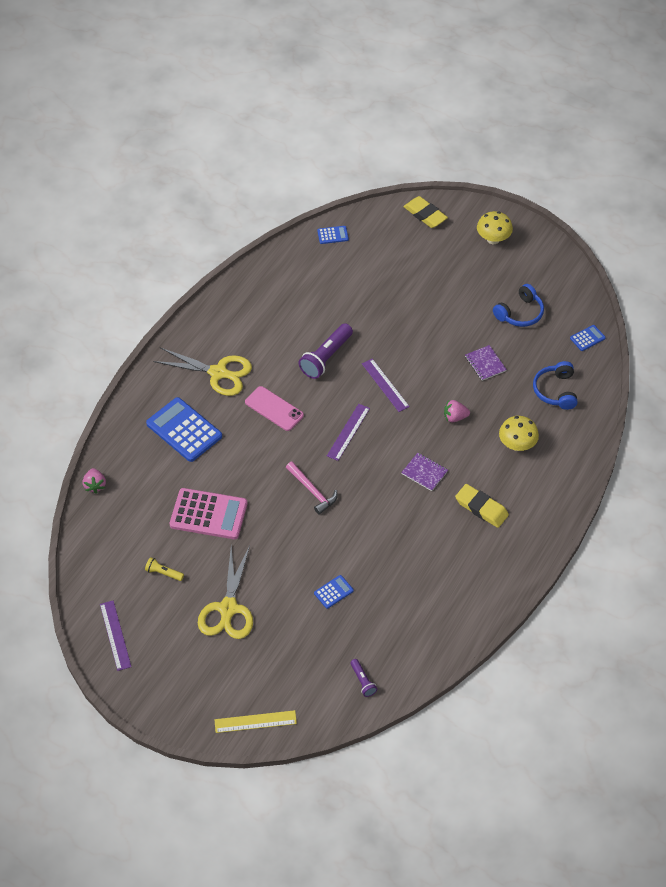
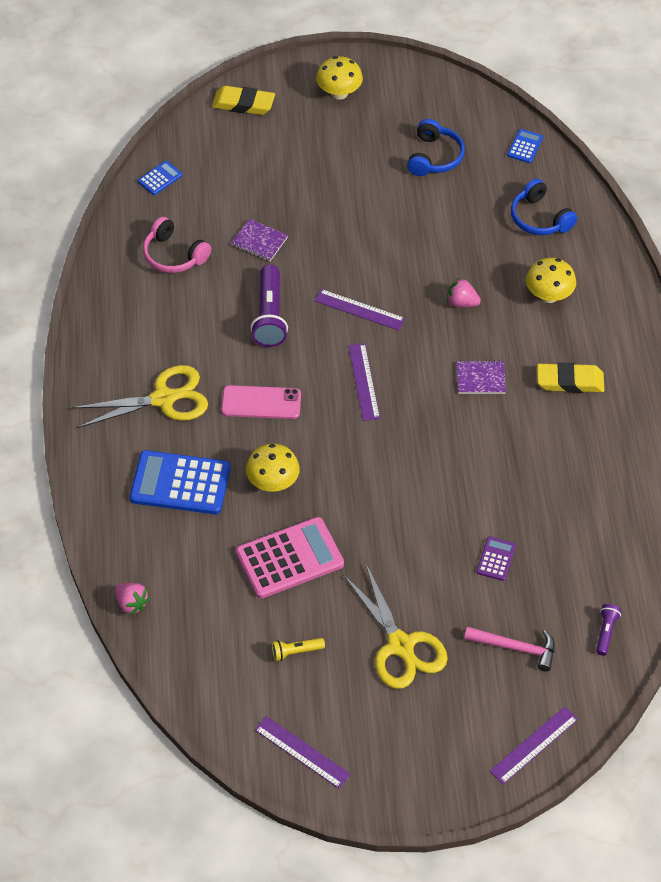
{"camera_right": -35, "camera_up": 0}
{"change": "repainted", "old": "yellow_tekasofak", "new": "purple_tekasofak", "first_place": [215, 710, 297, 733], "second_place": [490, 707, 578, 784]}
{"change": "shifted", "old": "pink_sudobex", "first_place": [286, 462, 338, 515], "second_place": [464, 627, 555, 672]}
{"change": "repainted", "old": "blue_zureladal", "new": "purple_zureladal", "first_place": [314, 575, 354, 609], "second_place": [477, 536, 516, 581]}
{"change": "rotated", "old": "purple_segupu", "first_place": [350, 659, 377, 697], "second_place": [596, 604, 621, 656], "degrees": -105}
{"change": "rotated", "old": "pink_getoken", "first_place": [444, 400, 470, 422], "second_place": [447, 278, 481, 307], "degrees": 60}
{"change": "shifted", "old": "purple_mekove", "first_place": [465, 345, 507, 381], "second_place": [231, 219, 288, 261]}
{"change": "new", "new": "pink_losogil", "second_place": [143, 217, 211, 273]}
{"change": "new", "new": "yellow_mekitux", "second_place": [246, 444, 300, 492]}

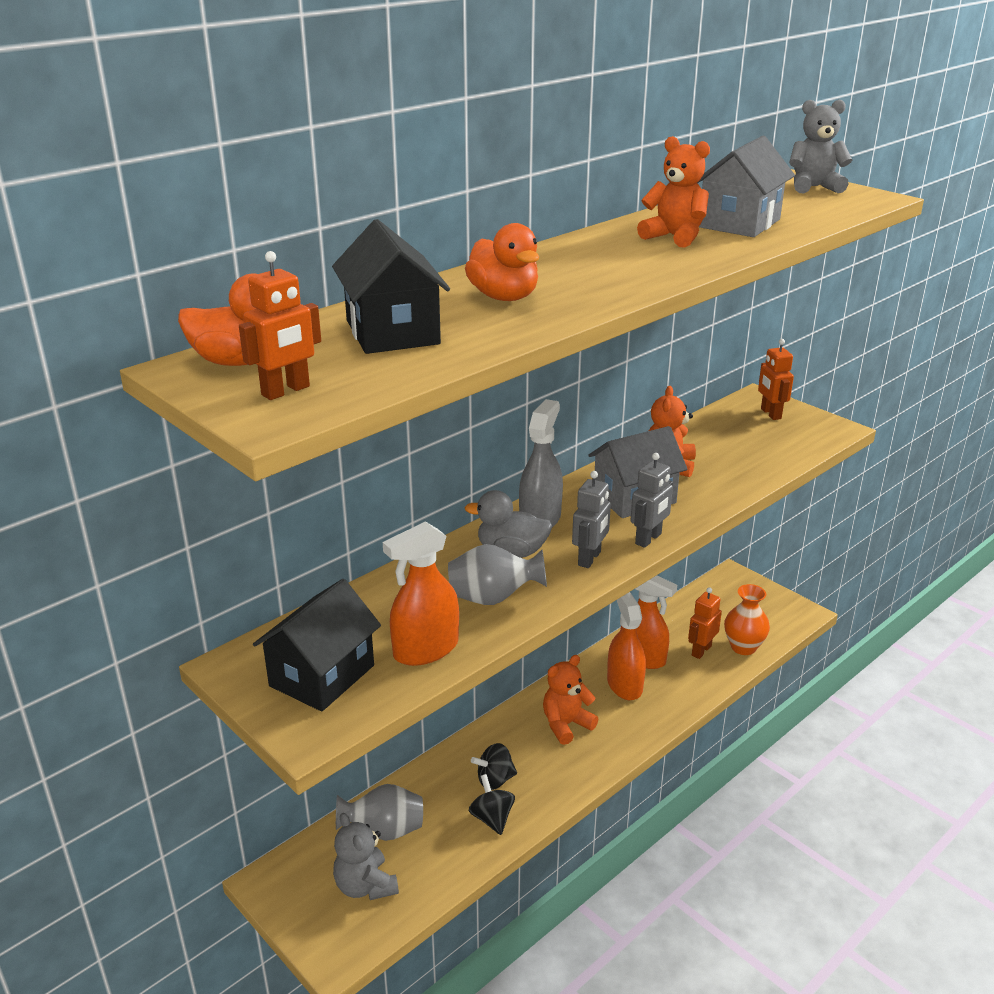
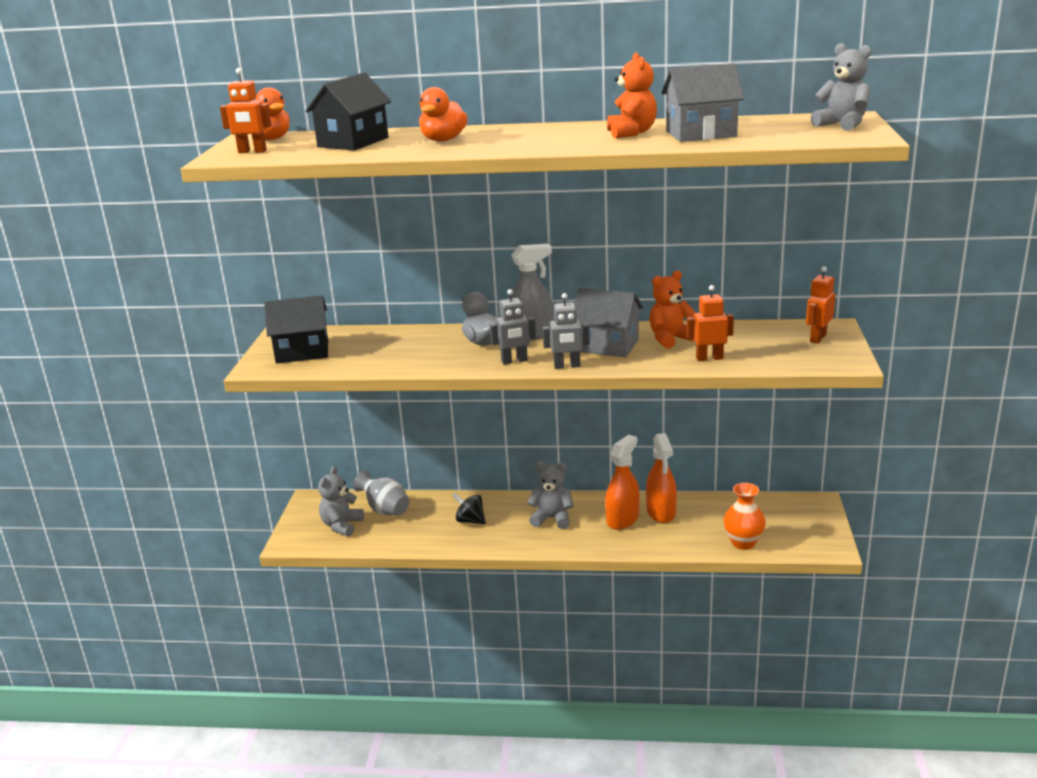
{"camera_right": 50, "camera_up": -5}
{"change": "gone", "old": "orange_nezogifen", "first_place": [383, 521, 459, 666]}
{"change": "gone", "old": "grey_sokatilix", "first_place": [448, 544, 547, 605]}
{"change": "gone", "old": "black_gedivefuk", "first_place": [469, 774, 515, 835]}
{"change": "repainted", "old": "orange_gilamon", "new": "grey_gilamon", "first_place": [543, 655, 599, 745], "second_place": [527, 461, 574, 529]}
{"change": "shifted", "old": "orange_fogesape", "first_place": [688, 587, 722, 659], "second_place": [687, 285, 734, 361]}

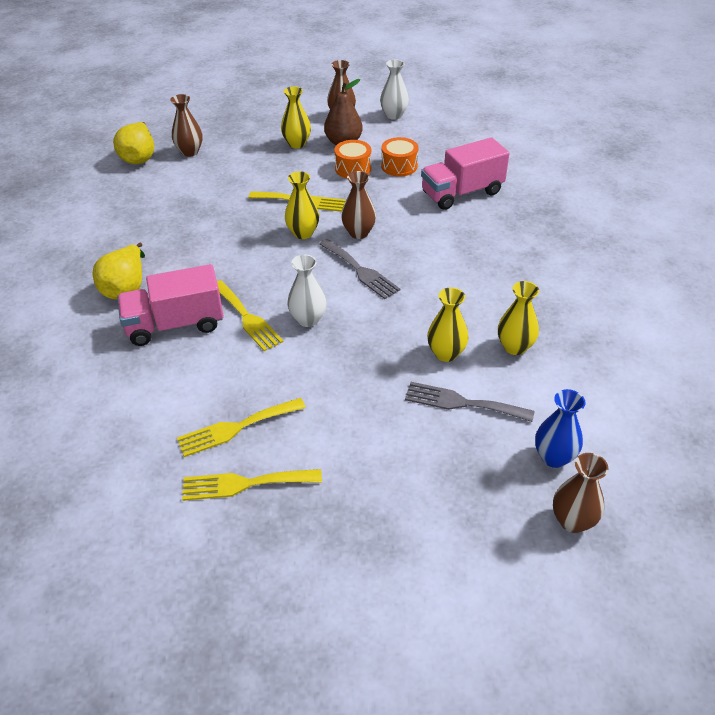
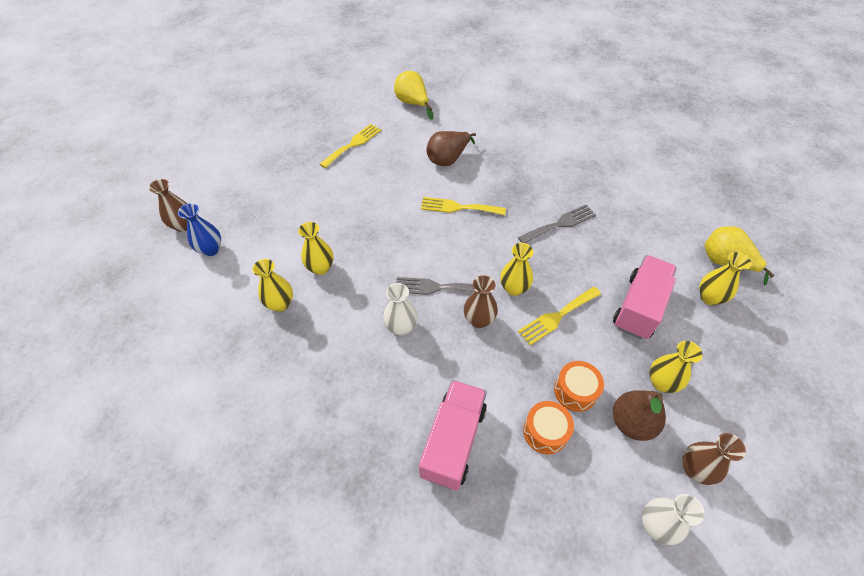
{"camera_right": 135, "camera_up": 10}
{"change": "shifted", "old": "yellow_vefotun", "first_place": [92, 243, 145, 299], "second_place": [394, 71, 433, 120]}
{"change": "shifted", "old": "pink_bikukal", "first_place": [117, 264, 224, 346], "second_place": [613, 255, 677, 339]}
{"change": "repainted", "old": "brown_sokatilix", "new": "yellow_sokatilix", "first_place": [170, 94, 203, 157], "second_place": [699, 252, 752, 305]}
{"change": "gone", "old": "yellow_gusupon", "first_place": [177, 398, 306, 457]}
{"change": "shifted", "old": "white_sokatilix", "first_place": [287, 255, 327, 327], "second_place": [383, 283, 418, 336]}
{"change": "shifted", "old": "grey_gusupon", "first_place": [405, 382, 534, 422], "second_place": [518, 205, 596, 243]}
{"change": "new", "new": "brown_vefotun", "second_place": [427, 131, 476, 166]}

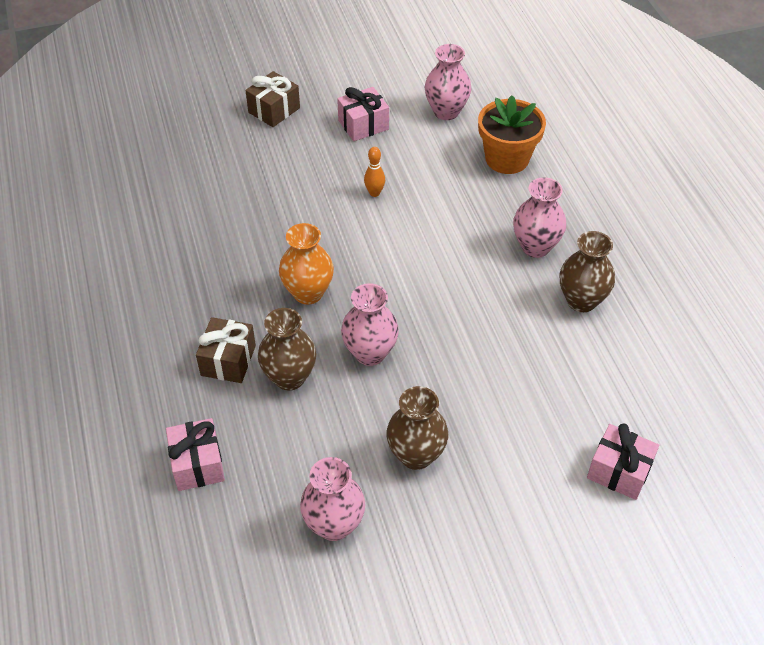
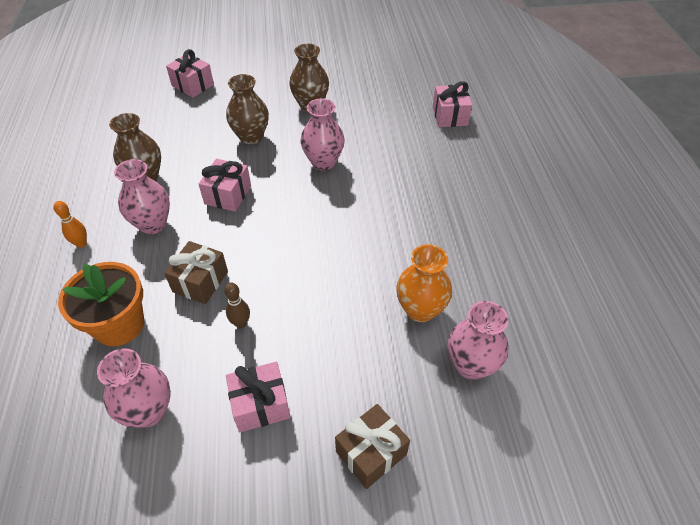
{"camera_right": -170, "camera_up": 0}
{"change": "shifted", "old": "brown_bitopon", "first_place": [196, 317, 256, 383], "second_place": [164, 241, 228, 304]}
{"change": "shifted", "old": "brown_sokatilix", "first_place": [258, 308, 317, 390], "second_place": [226, 74, 269, 145]}
{"change": "shifted", "old": "orange_sokatilix", "first_place": [279, 223, 334, 305], "second_place": [396, 244, 452, 322]}
{"change": "shifted", "old": "pink_sokatilix", "first_place": [300, 457, 366, 541], "second_place": [448, 301, 509, 380]}
{"change": "shifted", "old": "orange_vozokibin", "first_place": [364, 147, 385, 197], "second_place": [53, 201, 87, 248]}
{"change": "new", "new": "pink_bitopon", "second_place": [199, 159, 251, 212]}
{"change": "new", "new": "brown_vozokibin", "second_place": [224, 283, 250, 328]}

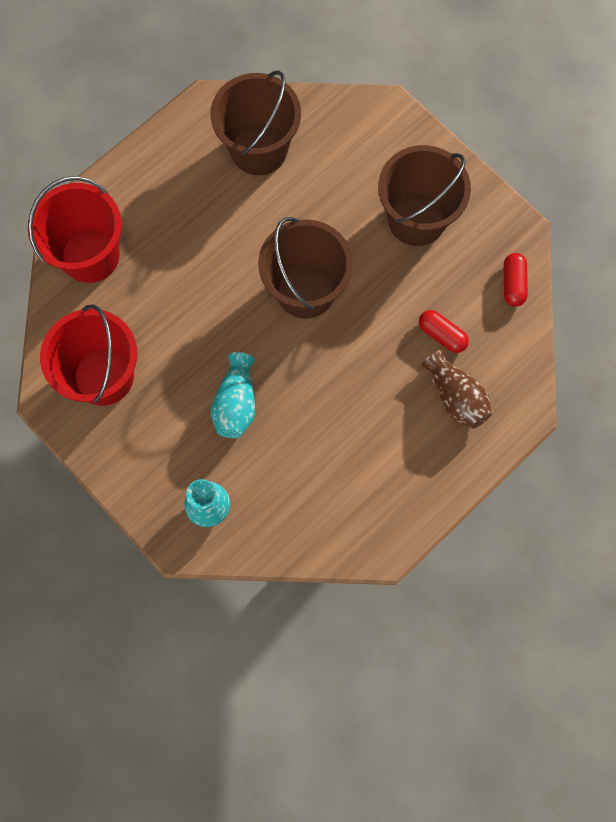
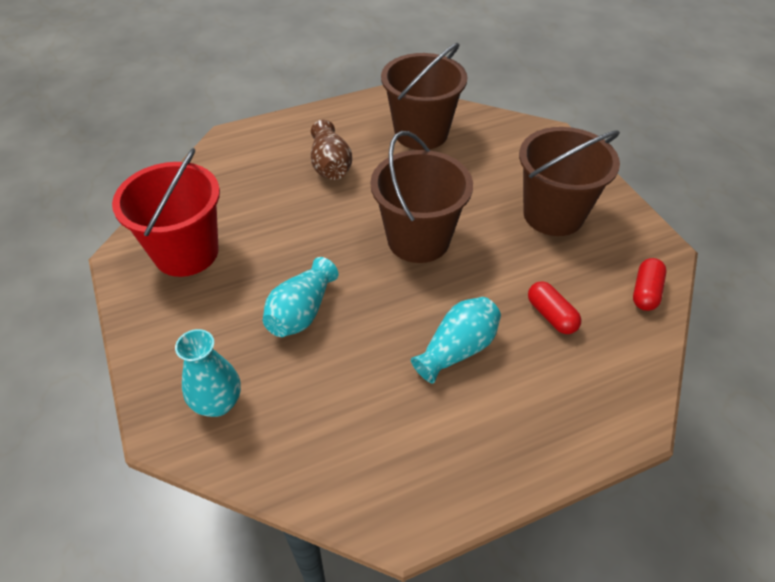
{"camera_right": 20, "camera_up": -25}
{"change": "gone", "old": "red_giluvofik", "first_place": [28, 176, 122, 283]}
{"change": "shifted", "old": "brown_sokatilix", "first_place": [422, 349, 492, 429], "second_place": [311, 120, 352, 180]}
{"change": "new", "new": "turquoise_sokatilix", "second_place": [411, 297, 501, 383]}

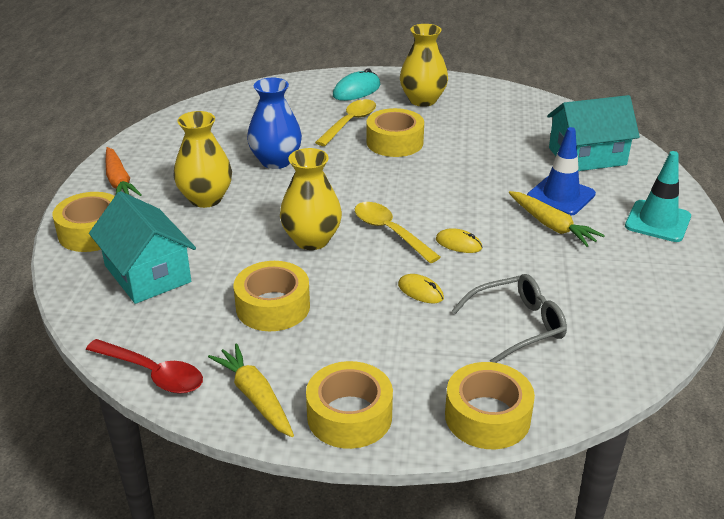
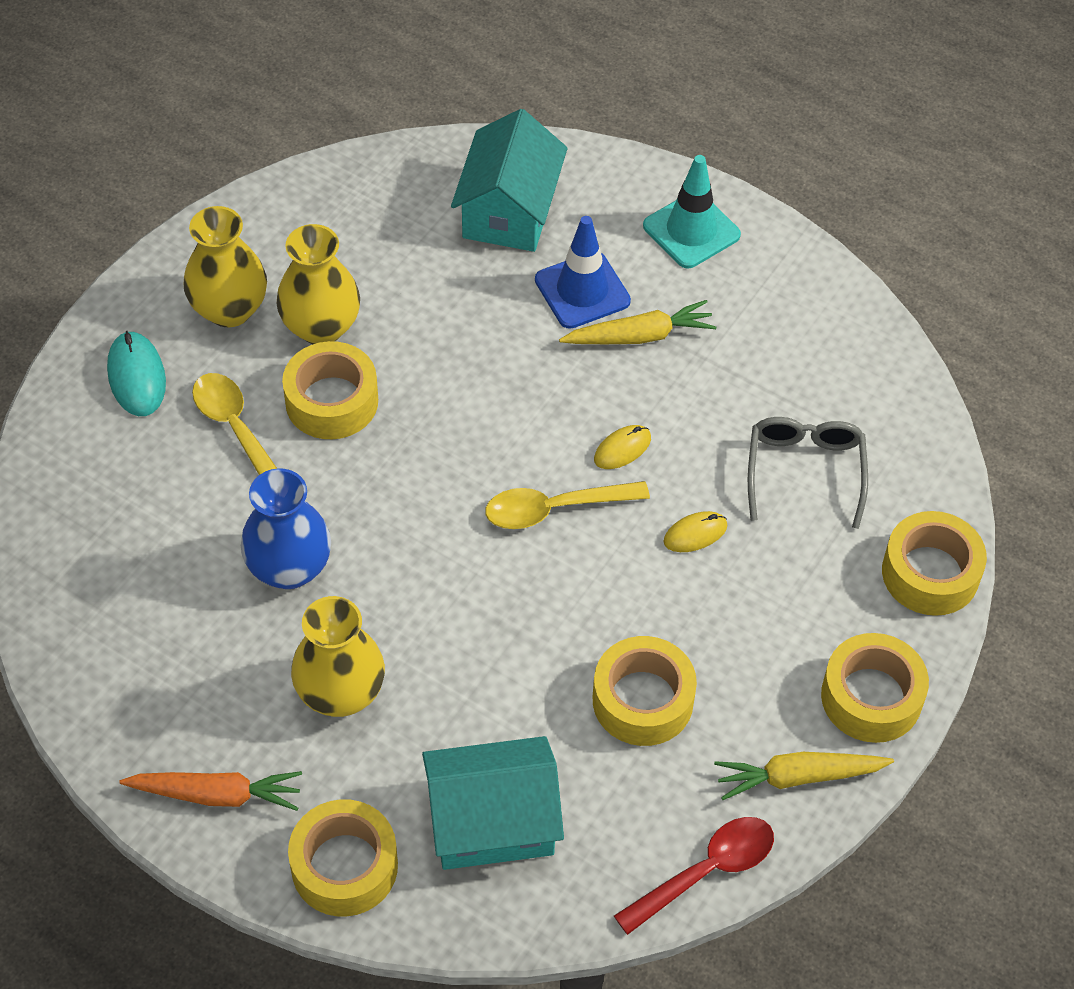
{"camera_right": -65, "camera_up": 20}
{"change": "shifted", "old": "yellow_sokatilix", "first_place": [280, 148, 342, 250], "second_place": [277, 224, 360, 344]}

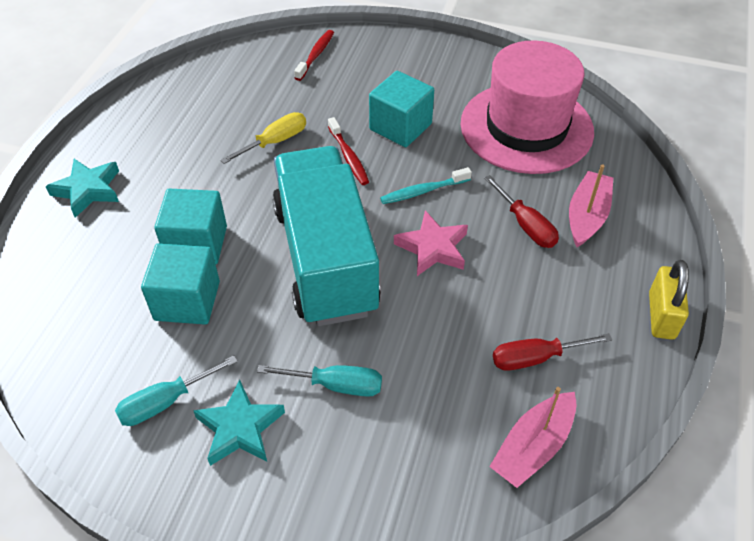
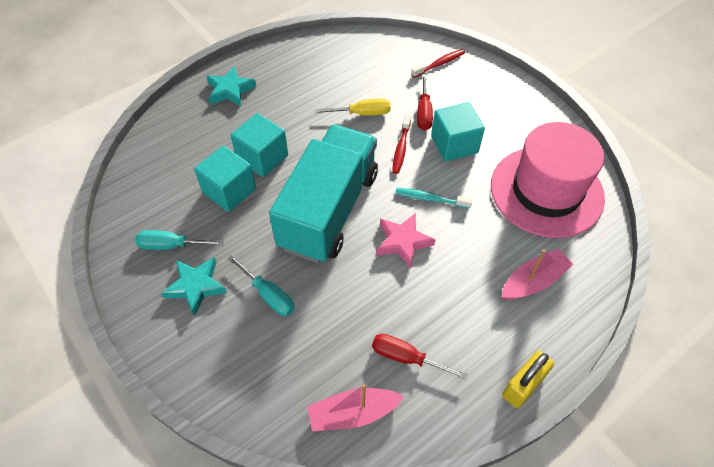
{"camera_right": 35, "camera_up": 5}
{"change": "shifted", "old": "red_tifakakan", "first_place": [484, 175, 559, 248], "second_place": [417, 74, 433, 131]}

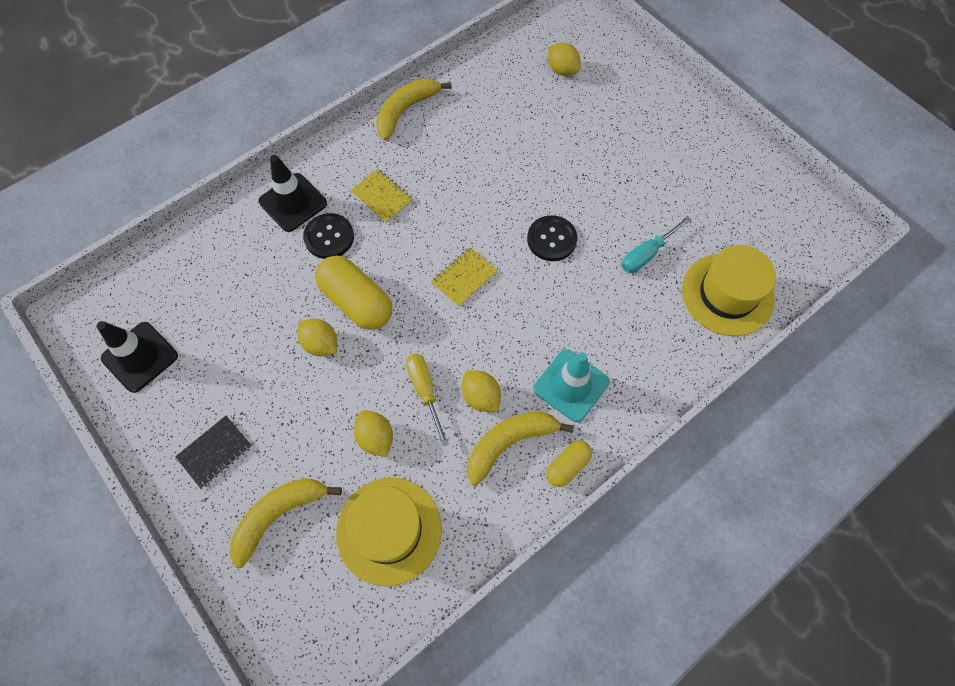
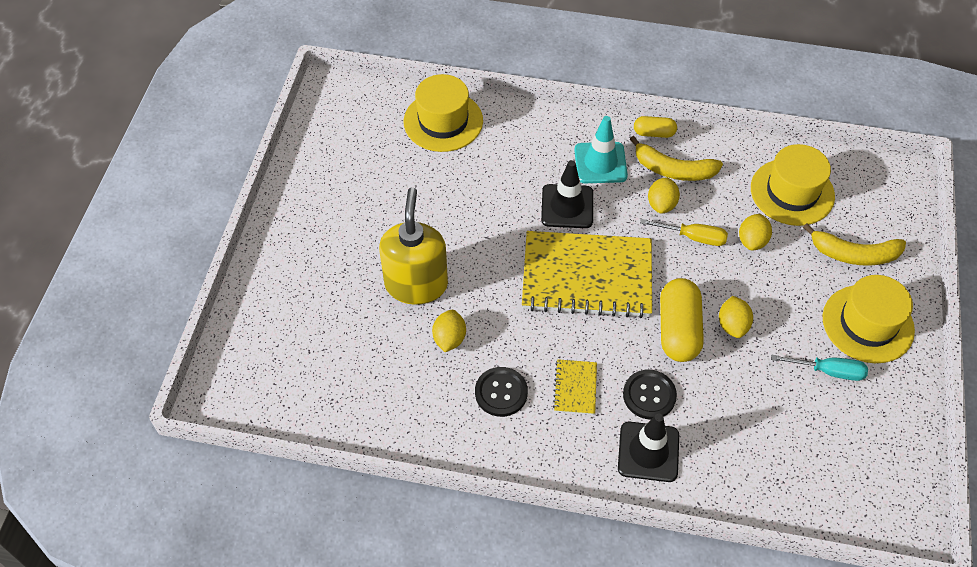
{"camera_right": -130, "camera_up": -10}
{"change": "shifted", "old": "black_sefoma", "first_place": [96, 321, 178, 393], "second_place": [541, 160, 593, 228]}
{"change": "swapped", "old": "black_mekove", "new": "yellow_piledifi", "first_place": [175, 416, 252, 488], "second_place": [823, 275, 915, 363]}
{"change": "gone", "old": "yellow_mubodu", "first_place": [376, 78, 452, 140]}
{"change": "rotated", "old": "yellow_tifakakan", "first_place": [406, 353, 449, 446], "second_place": [640, 219, 728, 246], "degrees": -105}
{"change": "scaled", "old": "yellow_mekove", "first_place": [431, 247, 498, 307], "second_place": [522, 231, 652, 318], "factor": 2.36}
{"change": "shifted", "old": "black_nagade", "first_place": [527, 215, 577, 261], "second_place": [475, 367, 528, 417]}
{"change": "shifted", "old": "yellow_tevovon", "first_place": [548, 43, 581, 76], "second_place": [432, 310, 466, 352]}
{"change": "shifted", "old": "turquoise_tifakakan", "first_place": [622, 216, 692, 273], "second_place": [771, 355, 868, 381]}
{"change": "new", "new": "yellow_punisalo", "second_place": [379, 187, 448, 305]}

